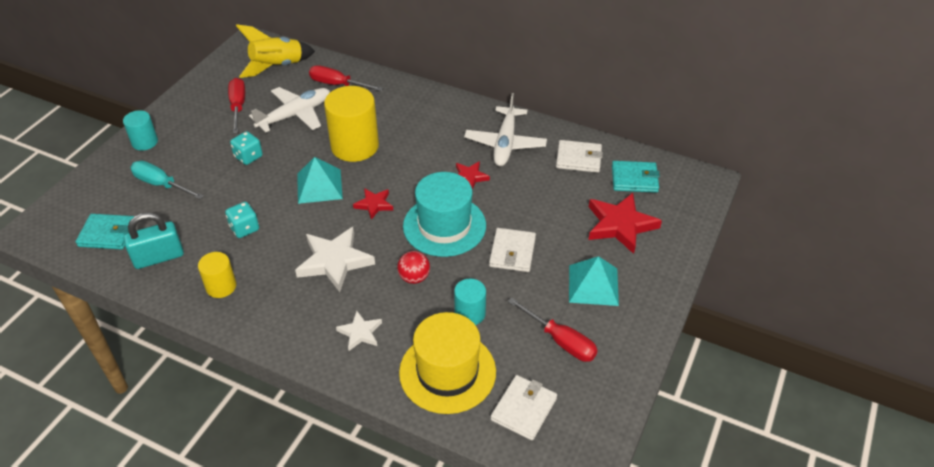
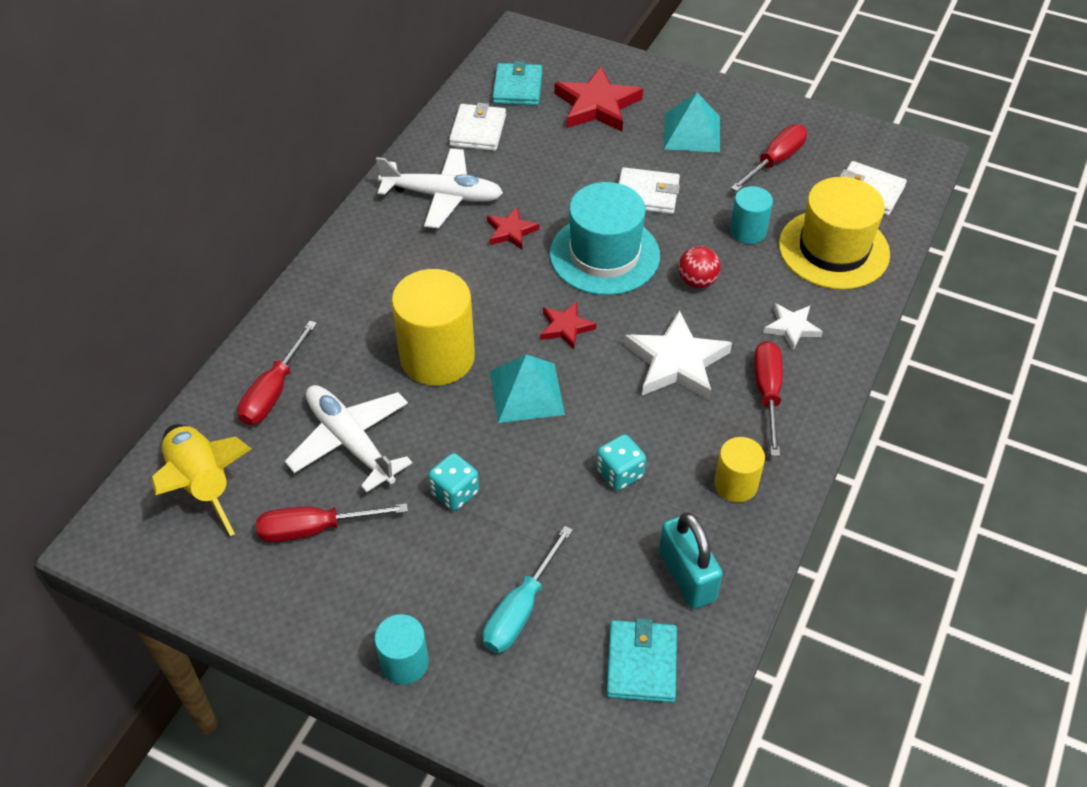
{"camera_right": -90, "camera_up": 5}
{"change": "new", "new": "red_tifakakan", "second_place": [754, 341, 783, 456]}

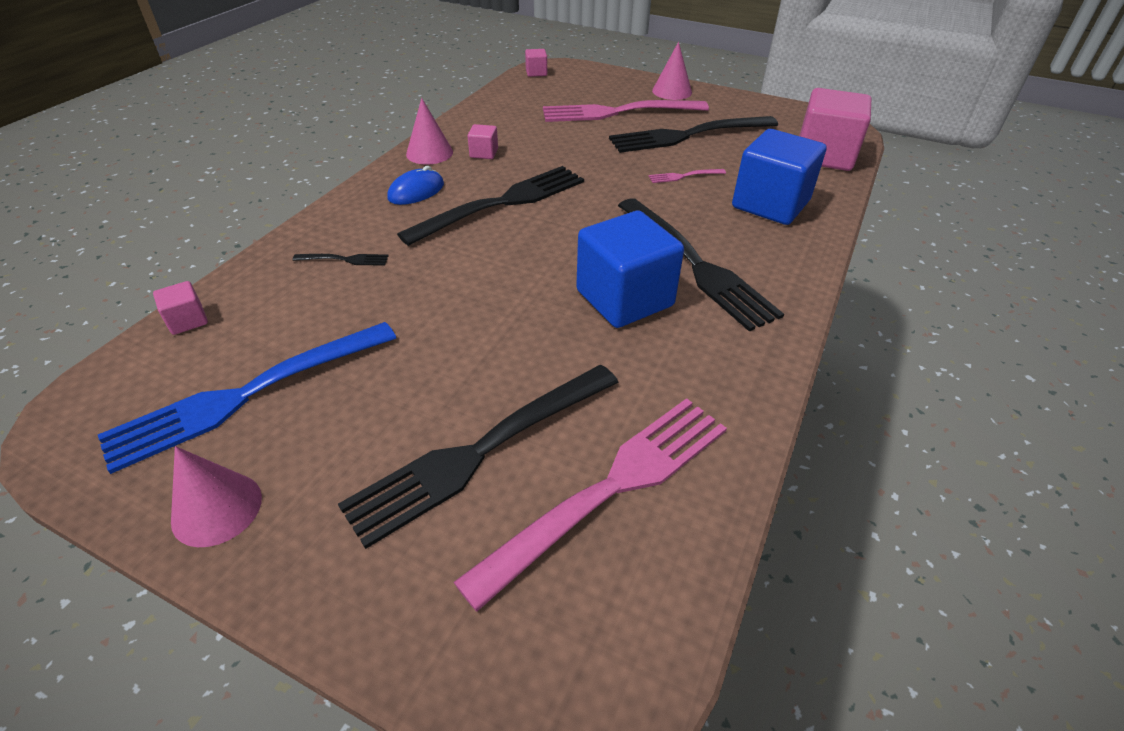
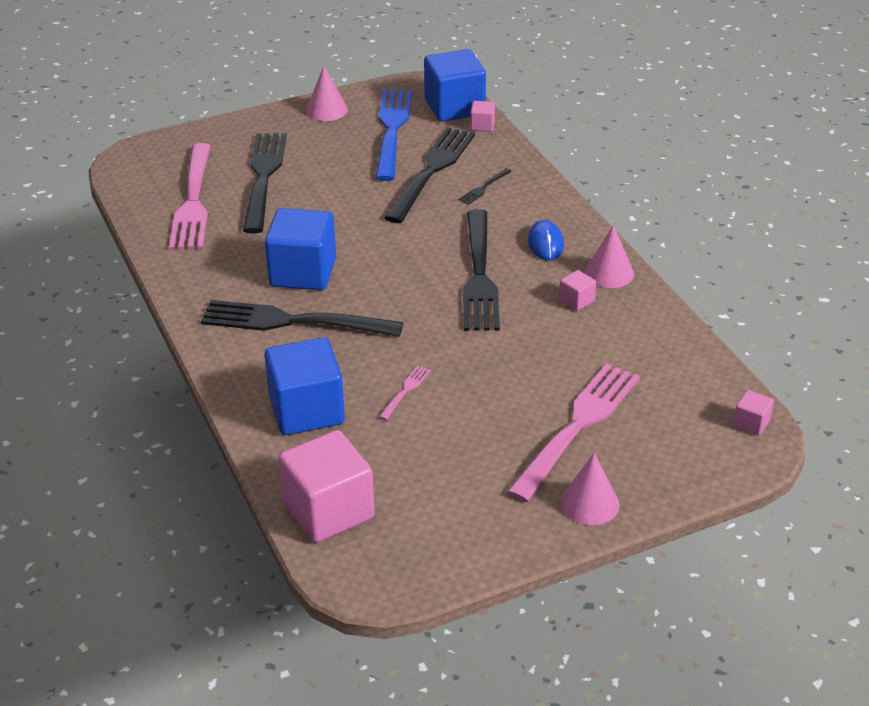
{"camera_right": 130, "camera_up": -5}
{"change": "shifted", "old": "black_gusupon", "first_place": [609, 116, 778, 153], "second_place": [384, 127, 475, 223]}
{"change": "new", "new": "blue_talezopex", "second_place": [424, 49, 486, 122]}

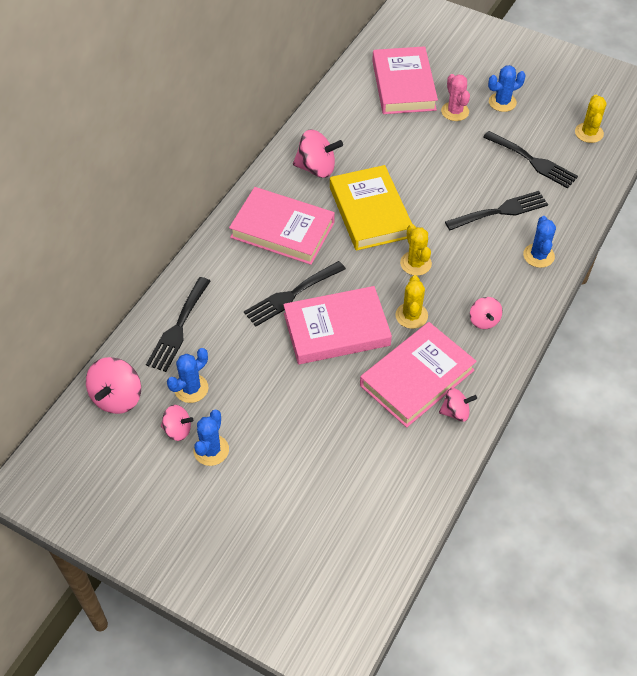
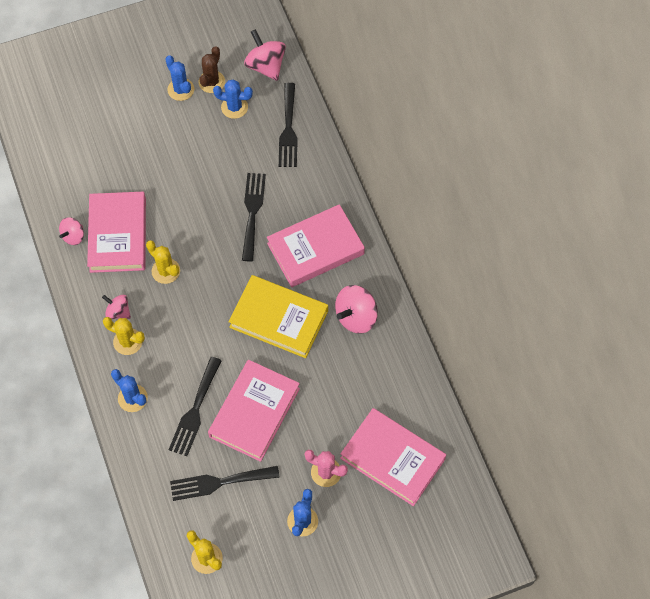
{"camera_right": 130, "camera_up": 10}
{"change": "rotated", "old": "black_gusupon", "first_place": [146, 277, 211, 372], "second_place": [279, 83, 298, 167], "degrees": -150}
{"change": "swapped", "old": "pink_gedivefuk", "new": "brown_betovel", "first_place": [161, 405, 193, 441], "second_place": [199, 46, 225, 93]}
{"change": "rotated", "old": "blue_betovel", "first_place": [167, 348, 208, 403], "second_place": [213, 79, 253, 119], "degrees": -75}
{"change": "shifted", "old": "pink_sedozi", "first_place": [283, 286, 392, 364], "second_place": [208, 360, 300, 462]}
{"change": "shifted", "old": "yellow_betovel", "first_place": [400, 224, 432, 276], "second_place": [103, 317, 145, 355]}

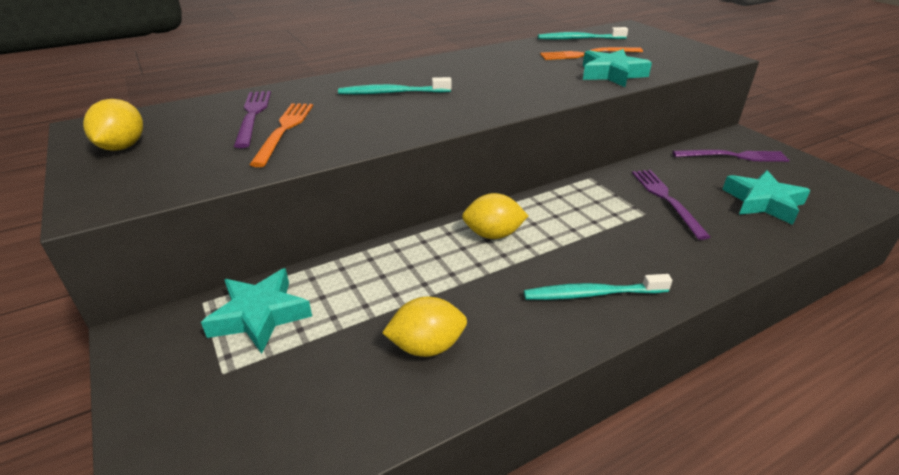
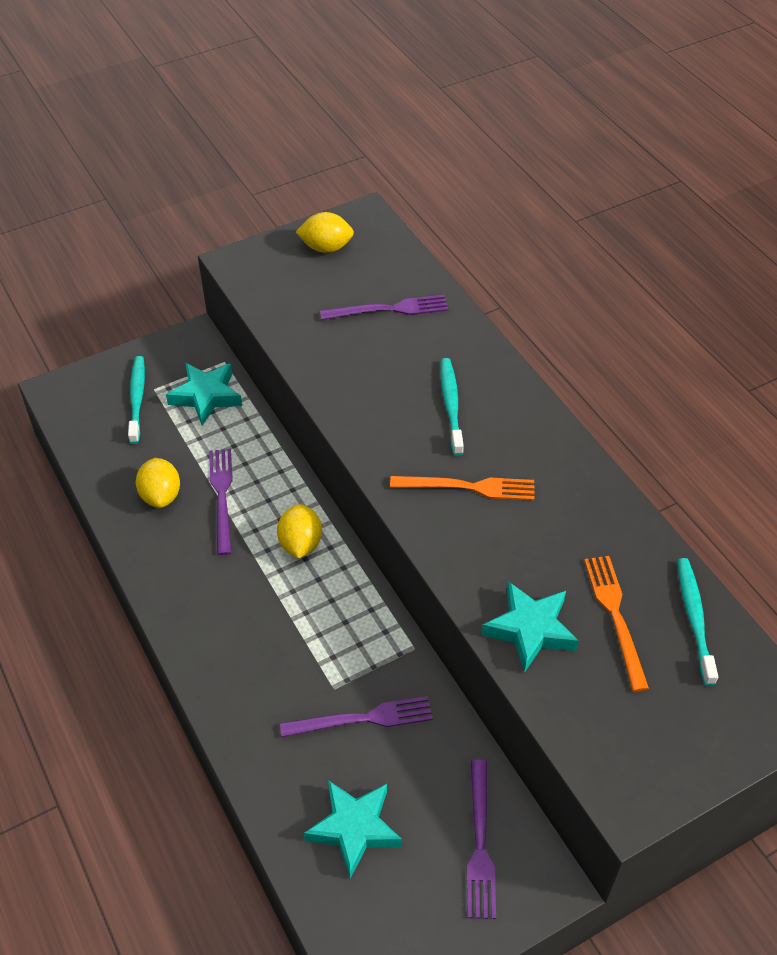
{"camera_right": 90, "camera_up": 15}
{"change": "shifted", "old": "orange_gusupon", "first_place": [249, 103, 313, 167], "second_place": [390, 476, 535, 500]}
{"change": "shifted", "old": "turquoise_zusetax", "first_place": [524, 274, 672, 300], "second_place": [128, 356, 145, 444]}
{"change": "new", "new": "purple_gusupon", "second_place": [209, 449, 233, 555]}

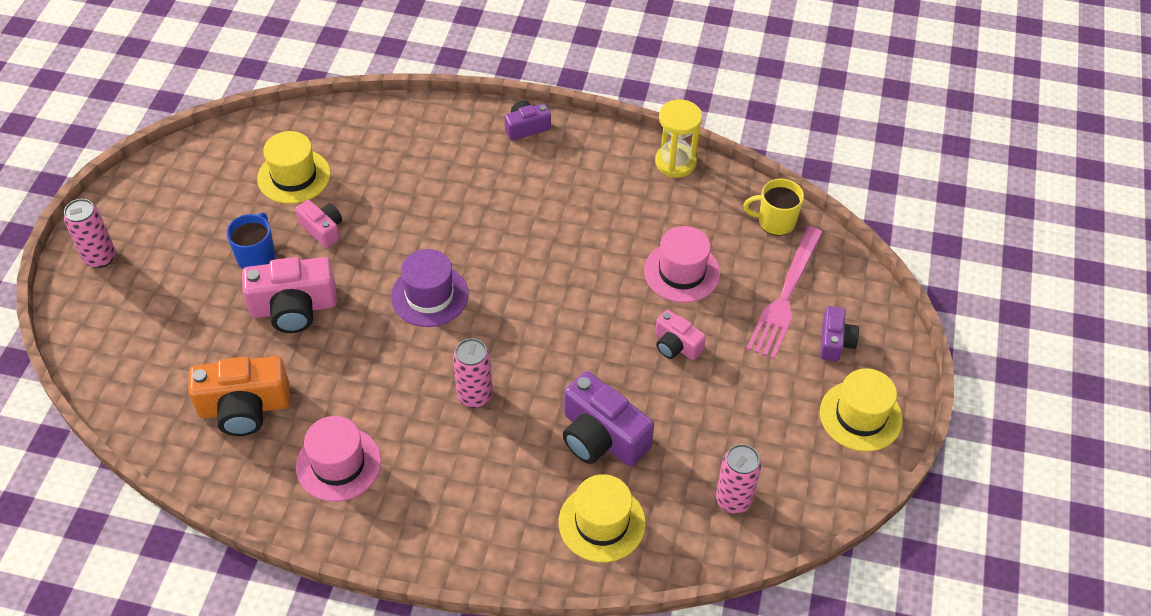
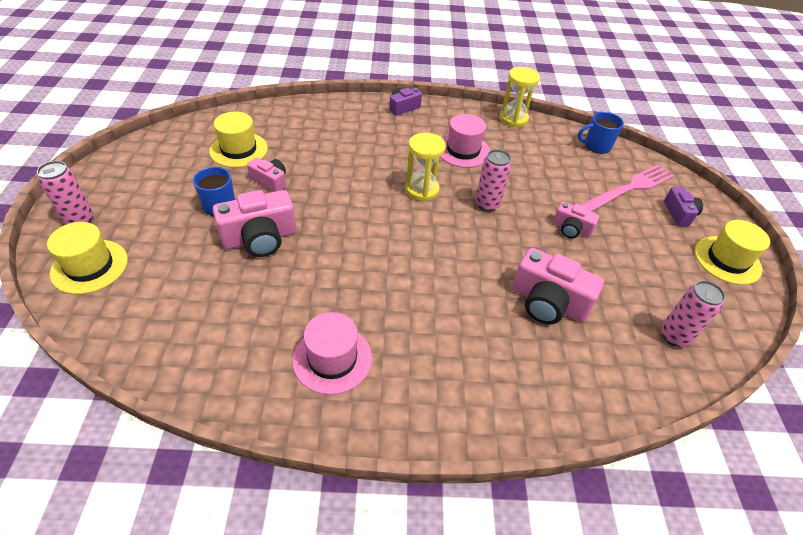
{"camera_right": -15, "camera_up": -5}
{"change": "gone", "old": "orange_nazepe", "first_place": [188, 356, 290, 436]}
{"change": "gone", "old": "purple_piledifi", "first_place": [391, 249, 469, 327]}
{"change": "shifted", "old": "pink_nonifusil", "first_place": [453, 338, 493, 408], "second_place": [475, 149, 511, 212]}
{"change": "shifted", "old": "yellow_piledifi", "first_place": [559, 474, 646, 563], "second_place": [47, 222, 128, 294]}
{"change": "repainted", "old": "purple_nazepe", "new": "pink_nazepe", "first_place": [563, 371, 654, 466], "second_place": [512, 248, 604, 324]}
{"change": "shifted", "old": "pink_piledifi", "first_place": [644, 226, 720, 303], "second_place": [440, 114, 490, 168]}
{"change": "repainted", "old": "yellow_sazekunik", "new": "blue_sazekunik", "first_place": [743, 179, 804, 236], "second_place": [578, 112, 624, 154]}
{"change": "rotated", "old": "pink_gusupon", "first_place": [747, 226, 823, 359], "second_place": [580, 165, 674, 212], "degrees": -135}
{"change": "new", "new": "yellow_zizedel", "second_place": [405, 133, 446, 202]}

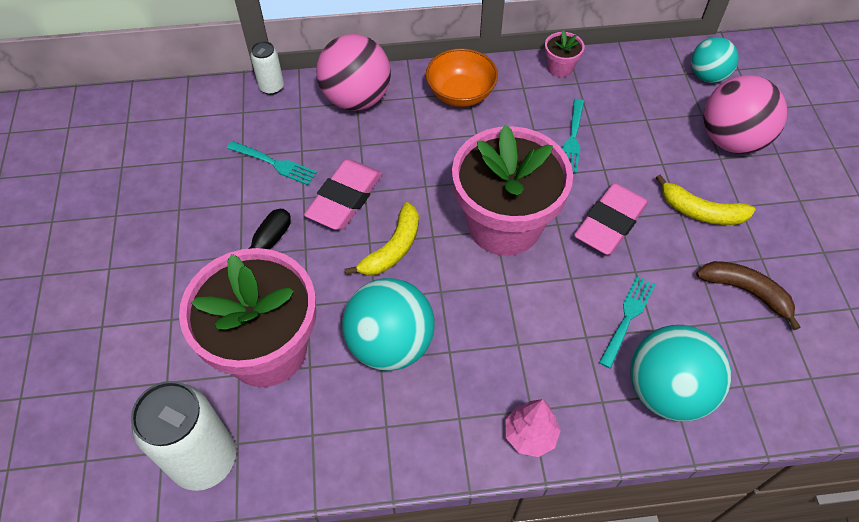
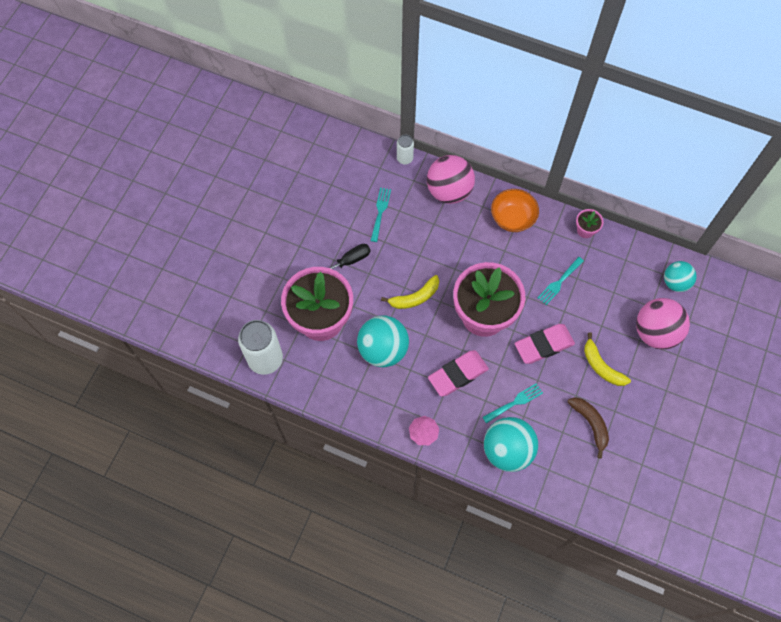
{"camera_right": 30, "camera_up": 10}
{"change": "rotated", "old": "turquoise_gusupon", "first_place": [227, 141, 317, 185], "second_place": [371, 188, 391, 242], "degrees": -135}
{"change": "shifted", "old": "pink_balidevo", "first_place": [304, 159, 382, 230], "second_place": [428, 350, 489, 397]}

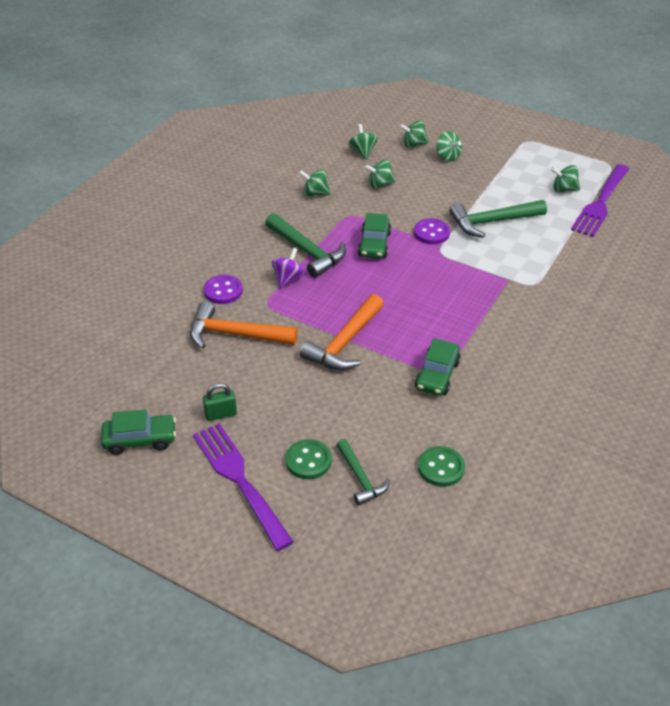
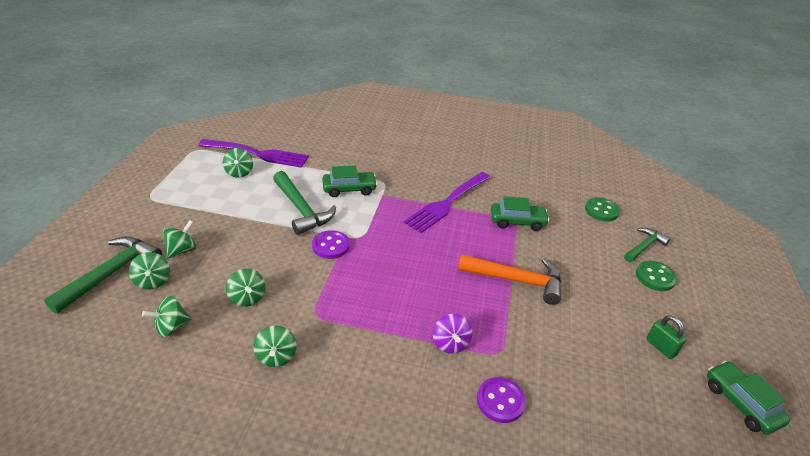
{"camera_right": -110, "camera_up": -5}
{"change": "gone", "old": "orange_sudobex", "first_place": [190, 302, 298, 349]}
{"change": "shifted", "old": "purple_gusupon", "first_place": [193, 423, 294, 551], "second_place": [404, 172, 491, 233]}
{"change": "shifted", "old": "green_sudobex", "first_place": [265, 213, 346, 278], "second_place": [44, 236, 162, 314]}
{"change": "rotated", "old": "purple_gedivefuk", "first_place": [272, 248, 305, 288], "second_place": [433, 314, 472, 354], "degrees": -105}
{"change": "shifted", "old": "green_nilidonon", "first_place": [358, 213, 391, 259], "second_place": [322, 166, 378, 197]}

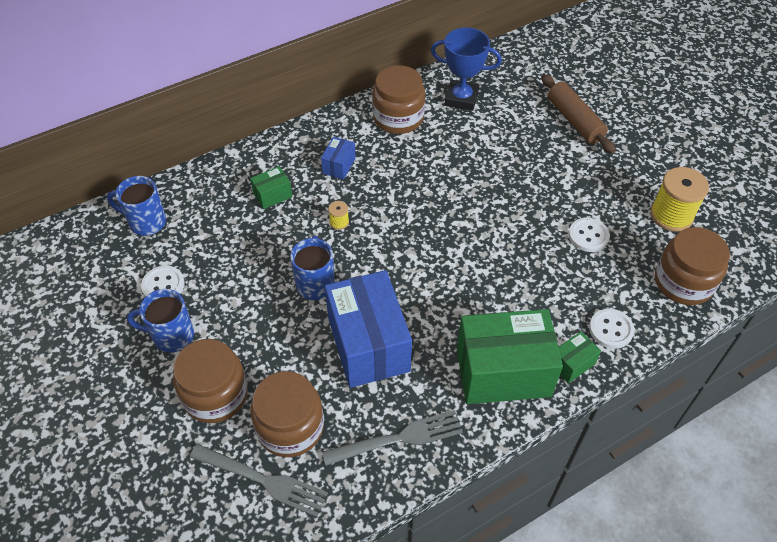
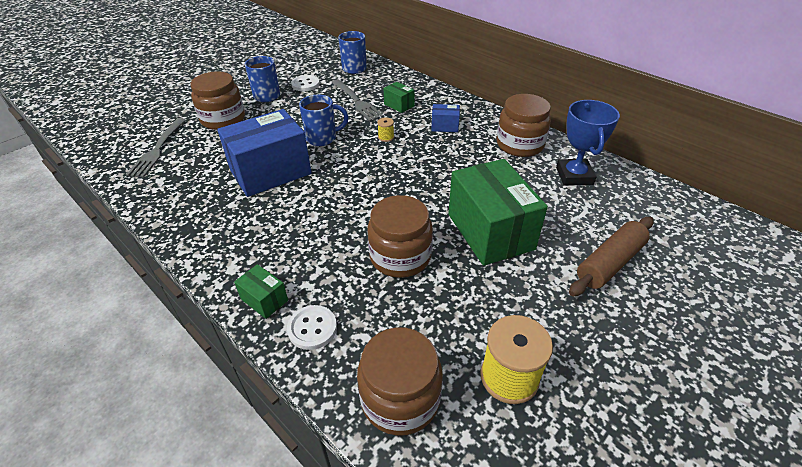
{"camera_right": 75, "camera_up": -10}
{"change": "shifted", "old": "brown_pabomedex", "first_place": [250, 371, 324, 457], "second_place": [368, 195, 433, 278]}
{"change": "shifted", "old": "grey_gusupon", "first_place": [322, 410, 463, 466], "second_place": [331, 79, 384, 121]}
{"change": "shifted", "old": "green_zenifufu", "first_place": [457, 309, 563, 404], "second_place": [448, 159, 548, 266]}
{"change": "gone", "old": "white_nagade", "first_place": [569, 218, 610, 252]}

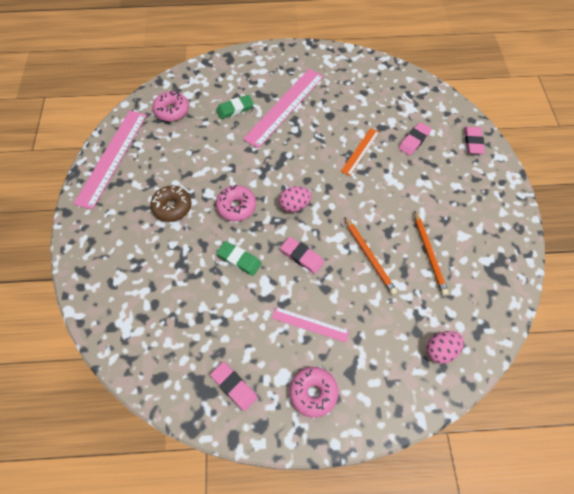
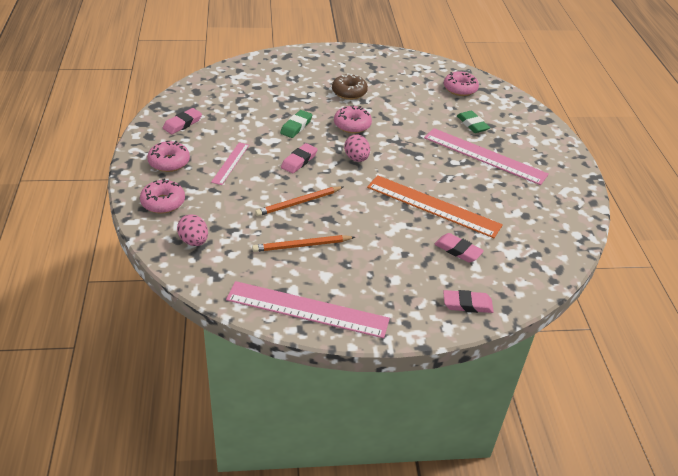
{"camera_right": 85, "camera_up": -20}
{"change": "shifted", "old": "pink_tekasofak", "first_place": [74, 110, 147, 210], "second_place": [226, 281, 390, 338]}
{"change": "scaled", "old": "orange_tekasofak", "first_place": [341, 128, 380, 176], "second_place": [367, 175, 503, 238], "factor": 1.89}
{"change": "new", "new": "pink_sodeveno", "second_place": [140, 179, 185, 214]}

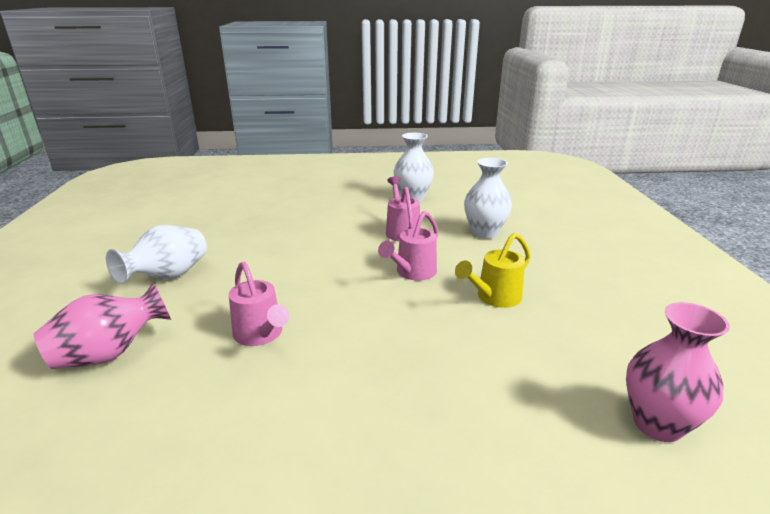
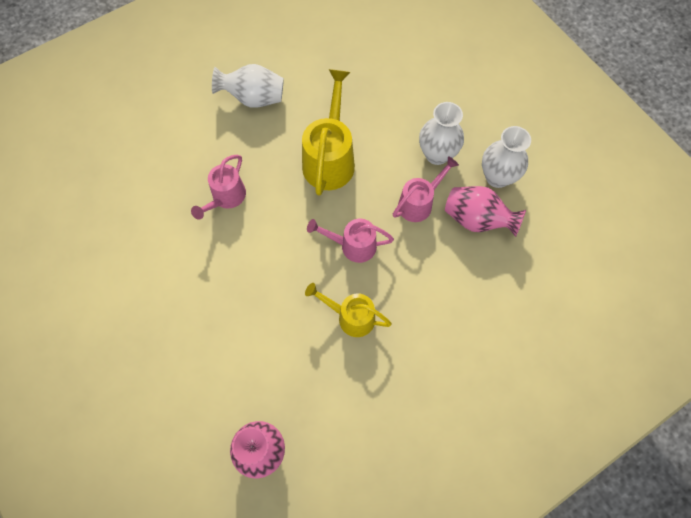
{"camera_right": 60, "camera_up": 40}
{"change": "shifted", "old": "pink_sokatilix", "first_place": [34, 282, 171, 369], "second_place": [445, 186, 526, 237]}
{"change": "shifted", "old": "white_sokatilix", "first_place": [464, 158, 512, 239], "second_place": [419, 102, 464, 165]}
{"change": "new", "new": "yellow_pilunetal", "second_place": [302, 69, 355, 196]}

